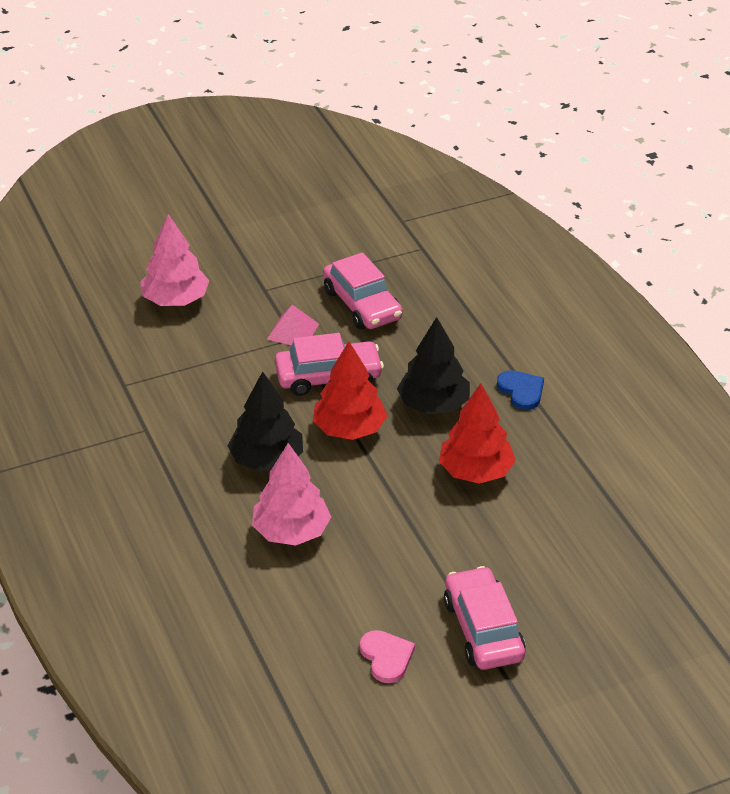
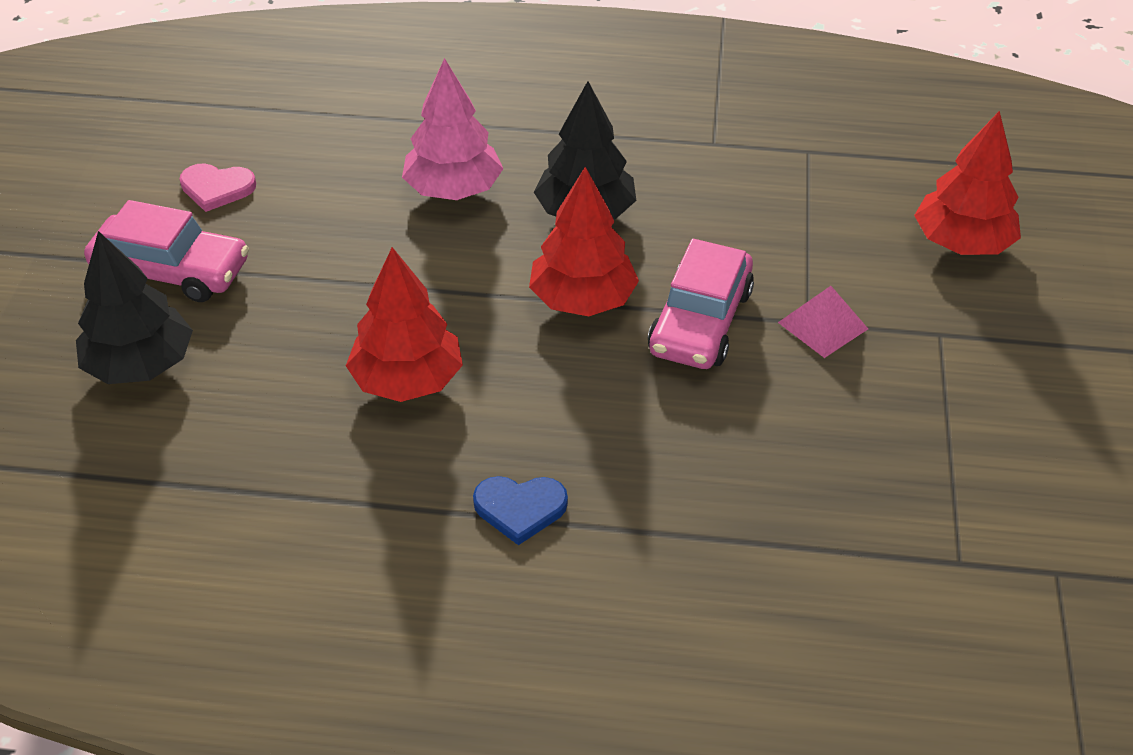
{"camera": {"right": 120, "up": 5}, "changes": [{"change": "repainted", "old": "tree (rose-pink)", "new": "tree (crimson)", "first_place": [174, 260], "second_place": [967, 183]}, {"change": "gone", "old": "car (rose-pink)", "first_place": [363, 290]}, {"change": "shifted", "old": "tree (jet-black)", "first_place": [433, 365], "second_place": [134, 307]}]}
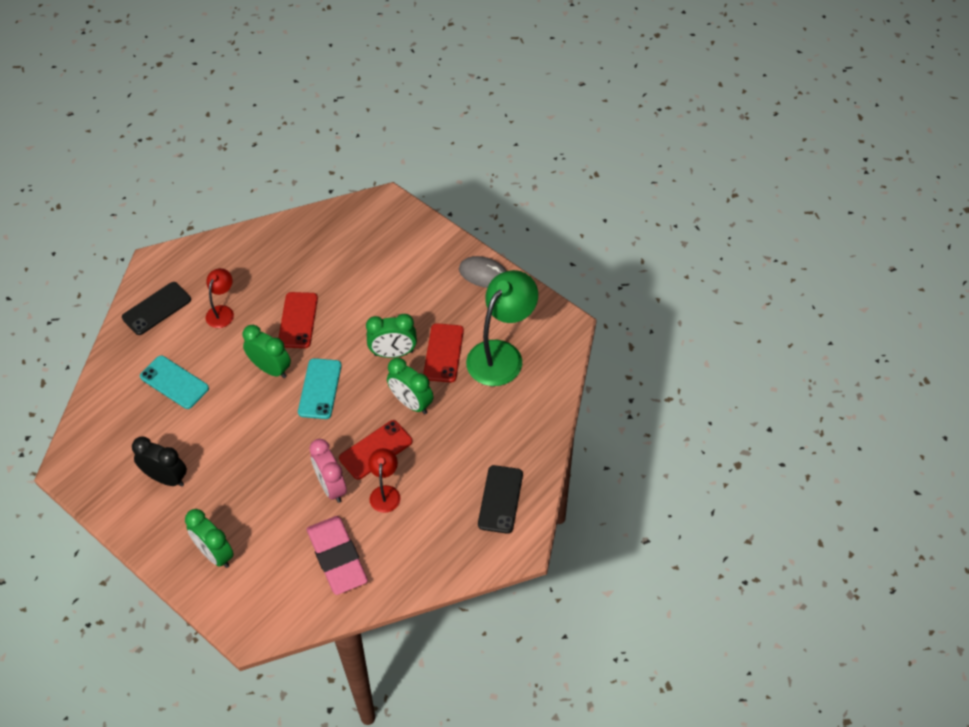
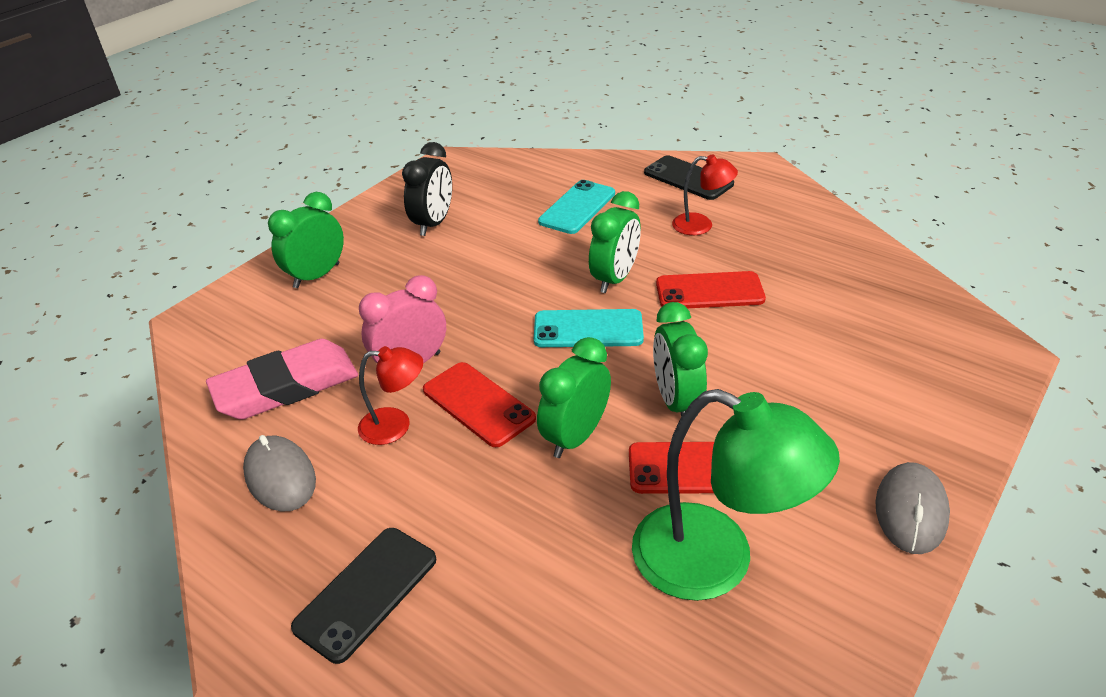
{"camera": {"right": 85, "up": -15}, "changes": [{"change": "rotated", "old": "mobile phone (jet-black)", "first_place": [500, 499], "second_place": [363, 596], "degrees": -60}, {"change": "new", "new": "computer mouse (grey)", "second_place": [279, 473]}]}
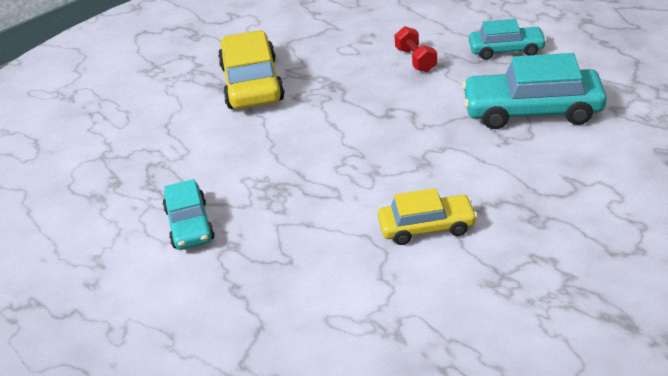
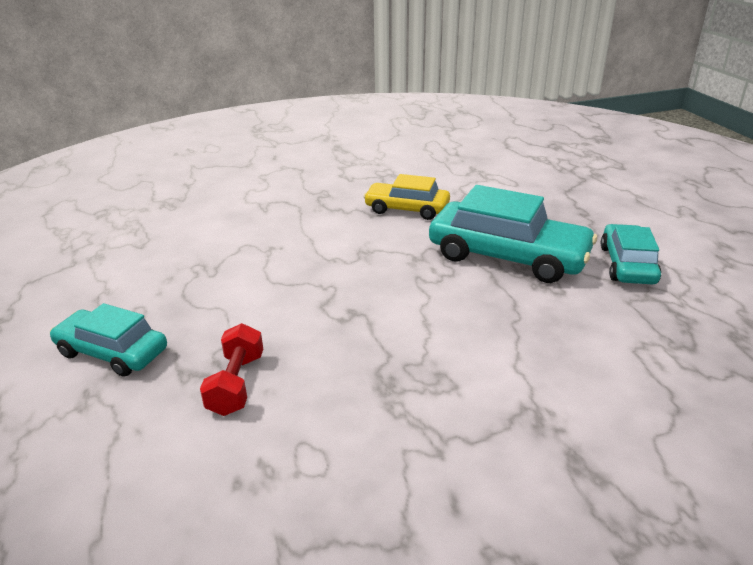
{"camera": {"right": -160, "up": -5}, "changes": [{"change": "gone", "old": "car (golden)", "first_place": [251, 69]}, {"change": "shifted", "old": "car (teal)", "first_place": [534, 91], "second_place": [513, 234]}]}
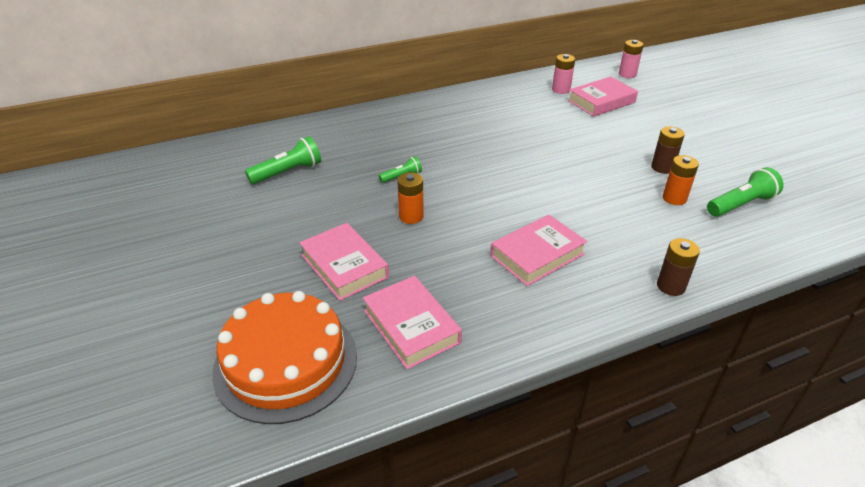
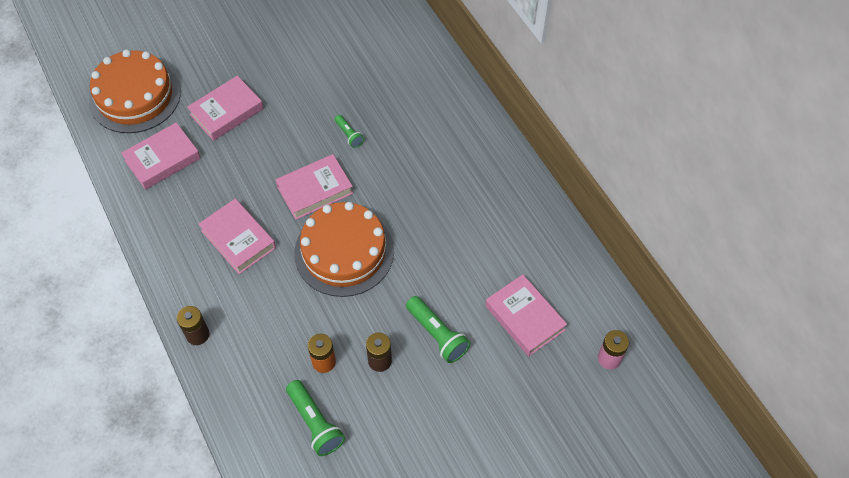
{"camera": {"right": 85, "up": 20}, "changes": [{"change": "shifted", "old": "flashlight (emerald)", "first_place": [283, 160], "second_place": [438, 329]}, {"change": "gone", "old": "battery (bright orange)", "first_place": [410, 198]}, {"change": "gone", "old": "battery (rose-pink)", "first_place": [563, 74]}, {"change": "new", "new": "hardcover (rose-pink)", "second_place": [314, 187]}, {"change": "new", "new": "layer cake (bright orange)", "second_place": [344, 249]}]}
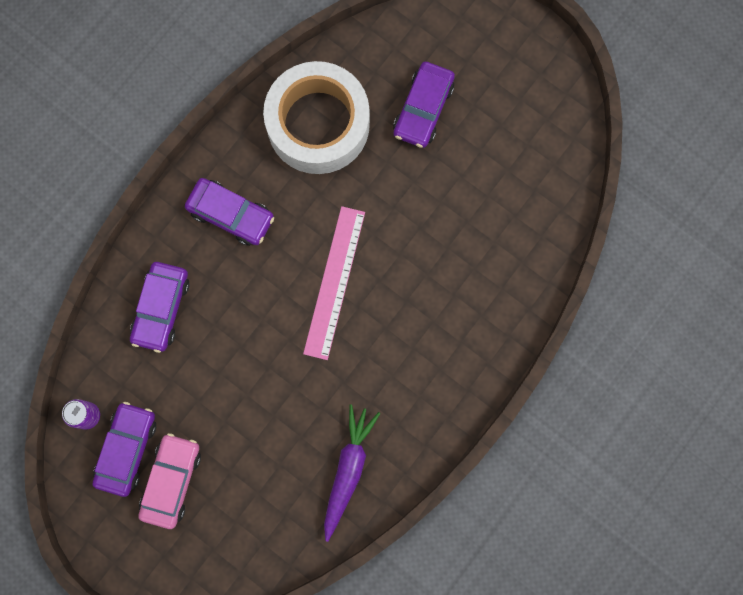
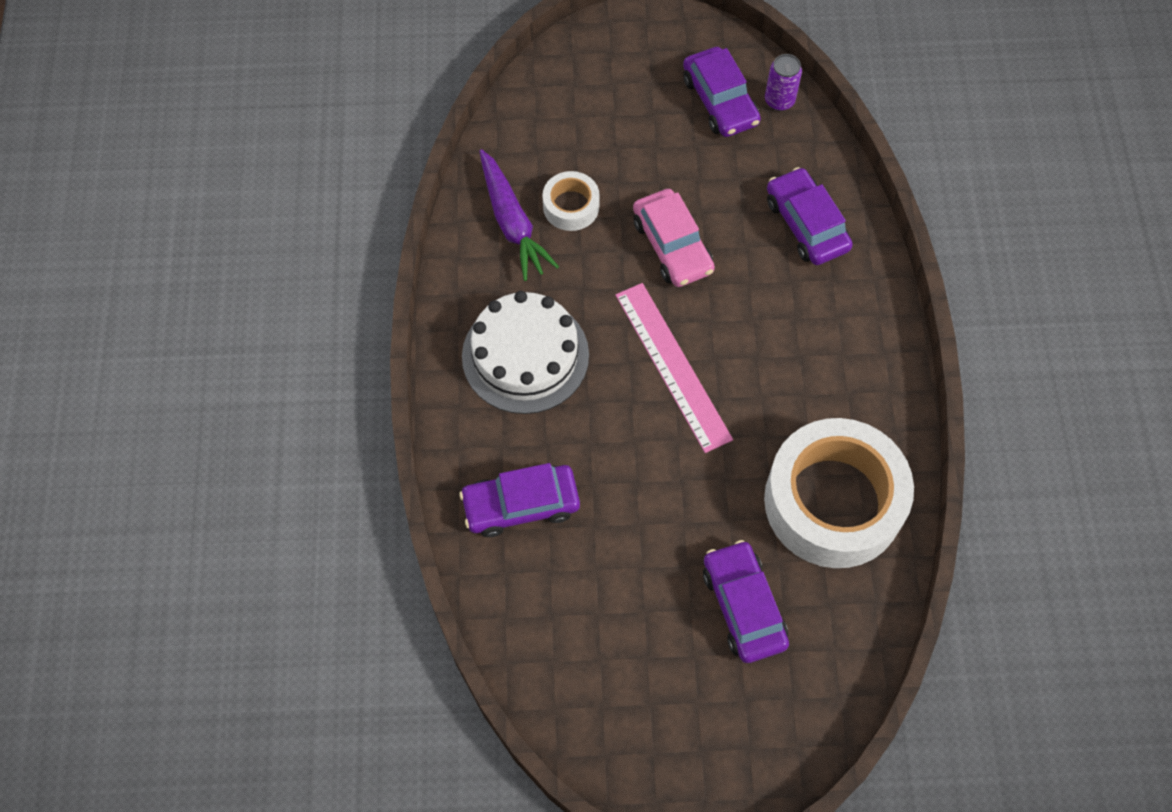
{"camera": {"right": 140, "up": -15}, "changes": [{"change": "shifted", "old": "car (rose-pink)", "first_place": [170, 481], "second_place": [674, 238]}, {"change": "shifted", "old": "car (royal purple)", "first_place": [229, 212], "second_place": [519, 500]}, {"change": "new", "new": "layer cake (white)", "second_place": [525, 352]}, {"change": "new", "new": "tape (white)", "second_place": [571, 201]}]}
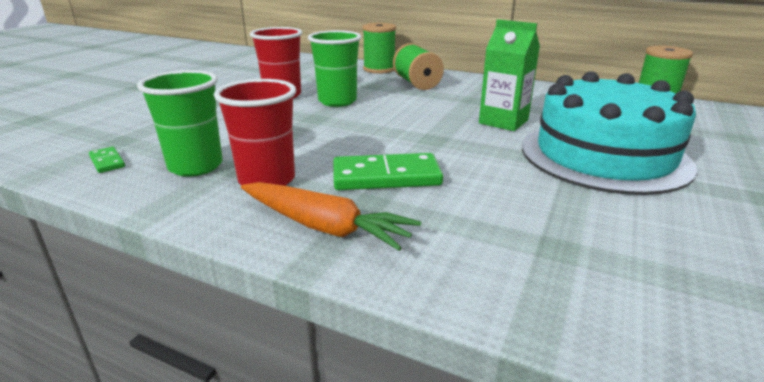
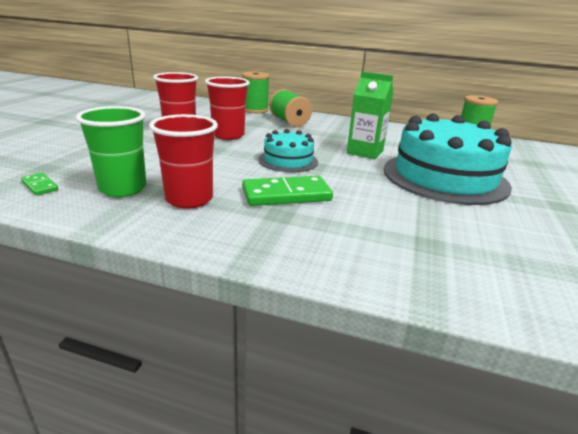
{"camera": {"right": -10, "up": 0}, "changes": [{"change": "gone", "old": "root vegetable (bright orange)", "first_place": [331, 216]}, {"change": "repainted", "old": "cup (emerald)", "new": "cup (crimson)", "first_place": [334, 68], "second_place": [227, 108]}, {"change": "new", "new": "layer cake (teal)", "second_place": [288, 150]}]}
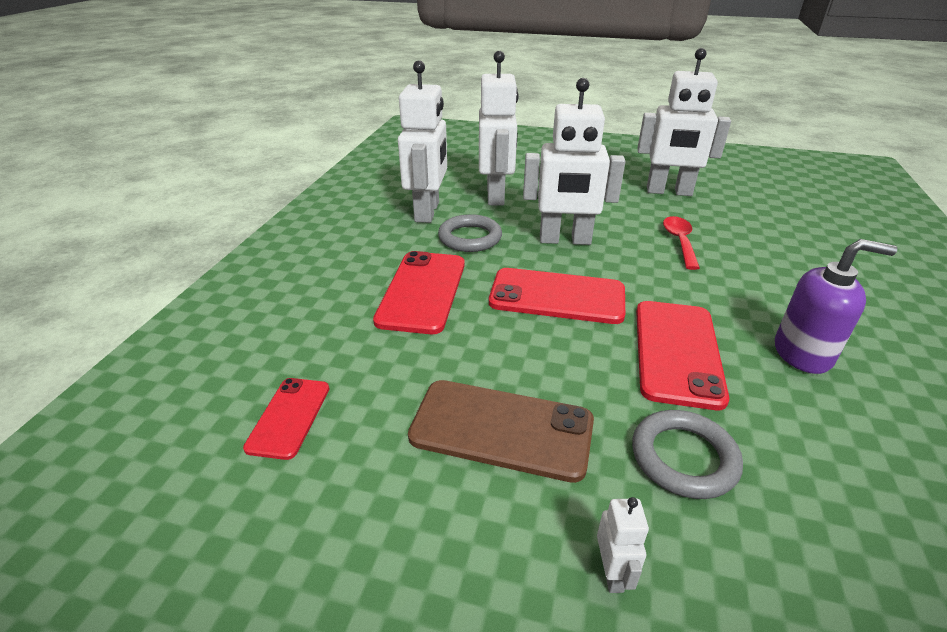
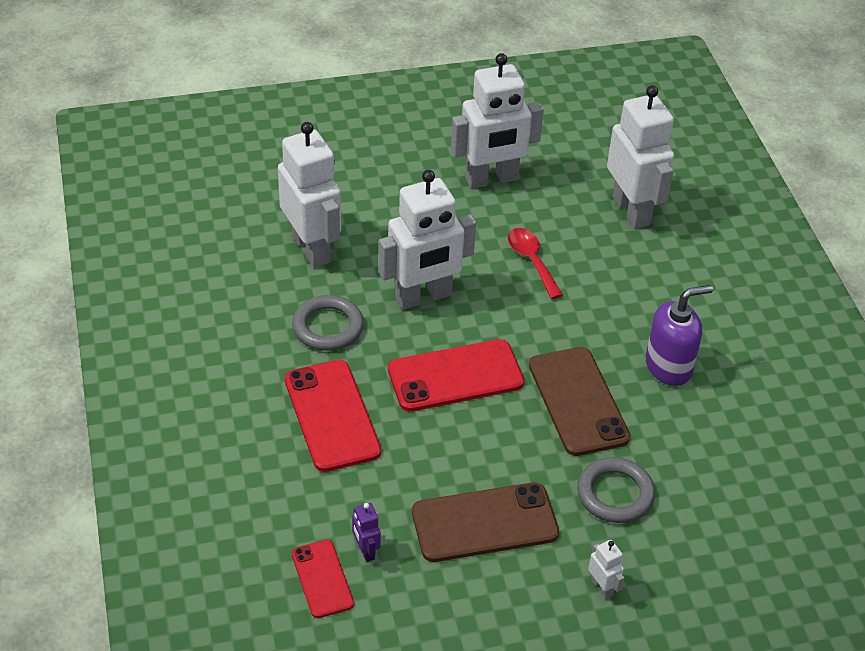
{"camera": {"right": -30, "up": 10}, "changes": [{"change": "shifted", "old": "robot figure (white)", "first_place": [422, 141], "second_place": [640, 157]}, {"change": "repainted", "old": "mobile phone (crimson)", "new": "mobile phone (dark brown)", "first_place": [682, 355], "second_place": [579, 401]}, {"change": "new", "new": "robot figure (royal purple)", "second_place": [366, 532]}]}
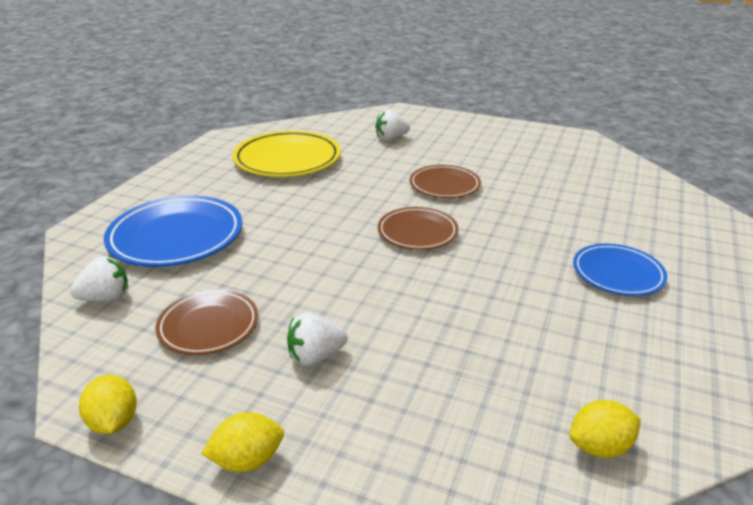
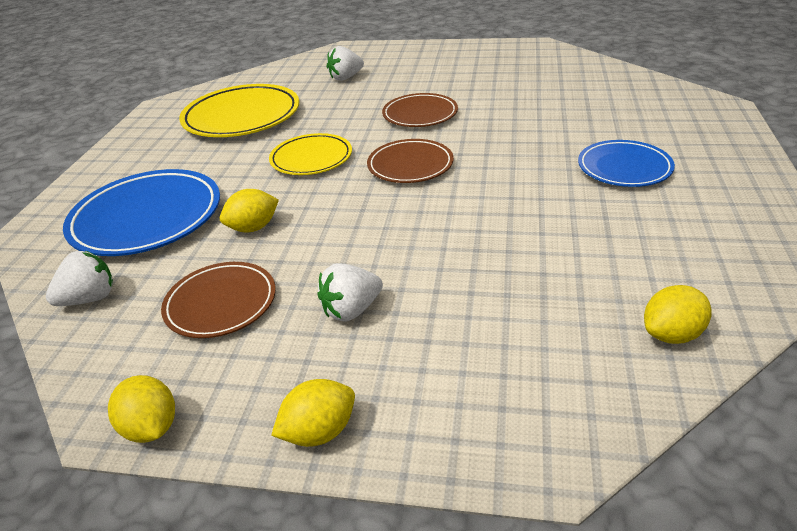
{"camera": {"right": -10, "up": 5}, "changes": [{"change": "new", "new": "citrus fruit (golden)", "second_place": [249, 210]}, {"change": "new", "new": "plate (golden)", "second_place": [310, 154]}]}
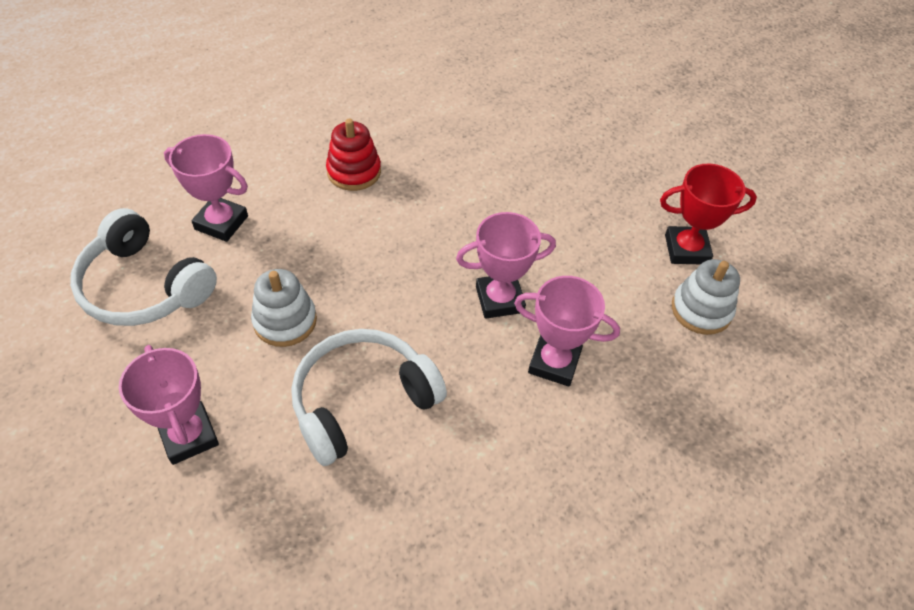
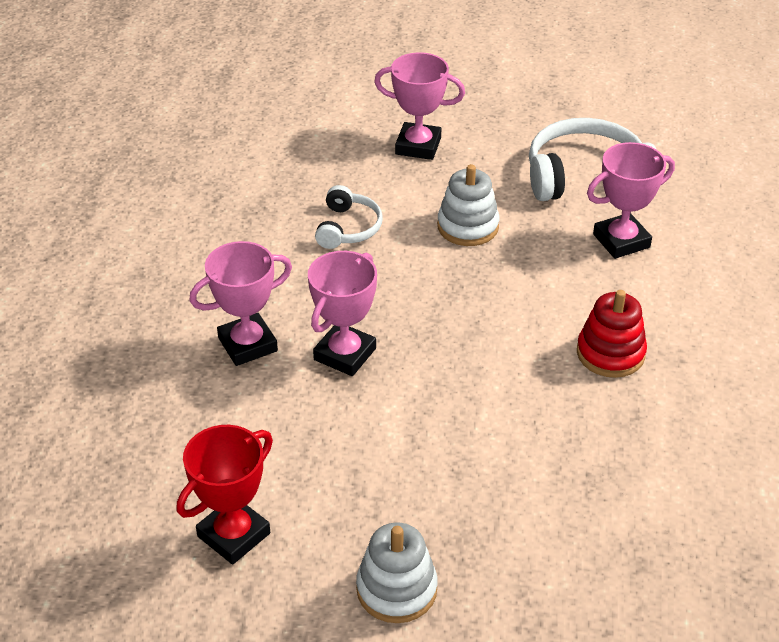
{"camera": {"right": 135, "up": -10}, "changes": [{"change": "scaled", "old": "headphones (white)", "first_place": [369, 397], "second_place": [349, 217], "factor": 0.56}, {"change": "shifted", "old": "stacking rings (white)", "first_place": [706, 297], "second_place": [396, 573]}]}
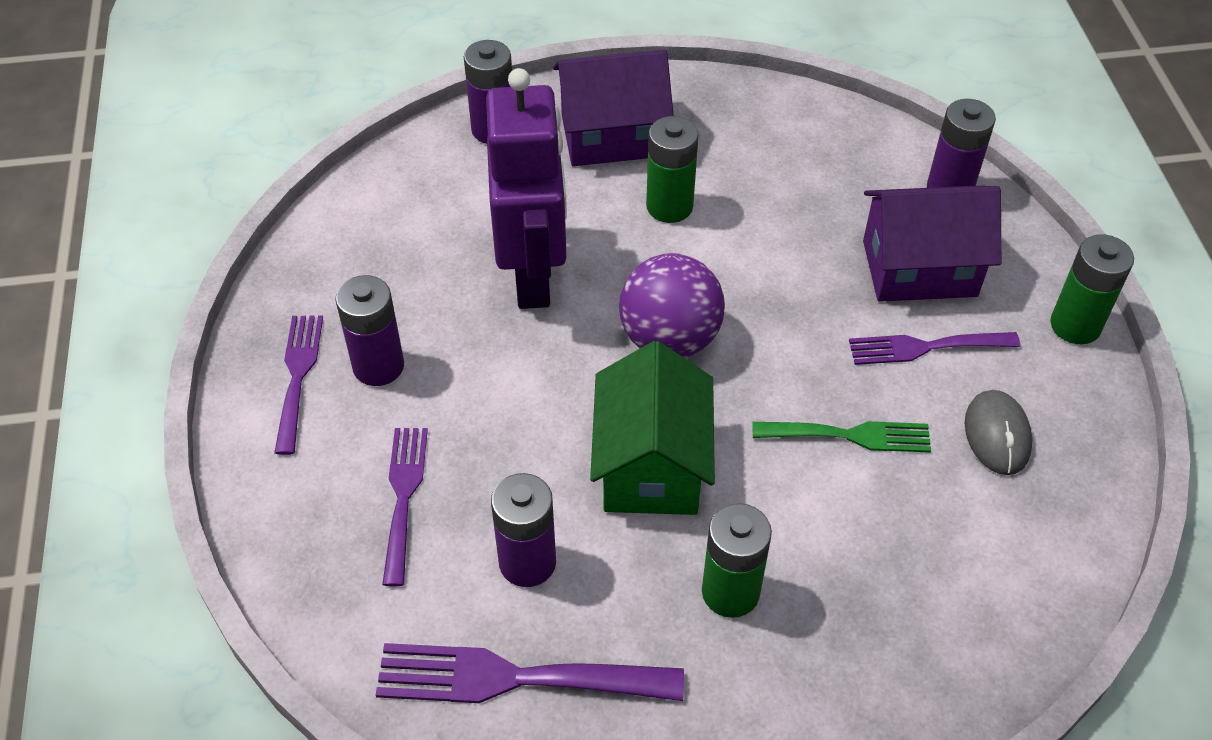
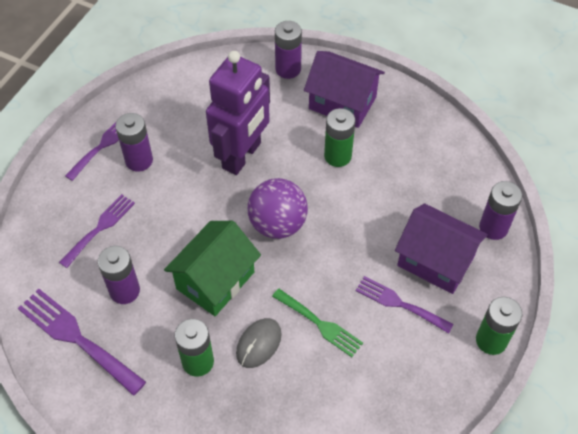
{"camera": {"right": 35, "up": 5}, "changes": [{"change": "shifted", "old": "computer mouse (grey)", "first_place": [998, 432], "second_place": [259, 343]}]}
